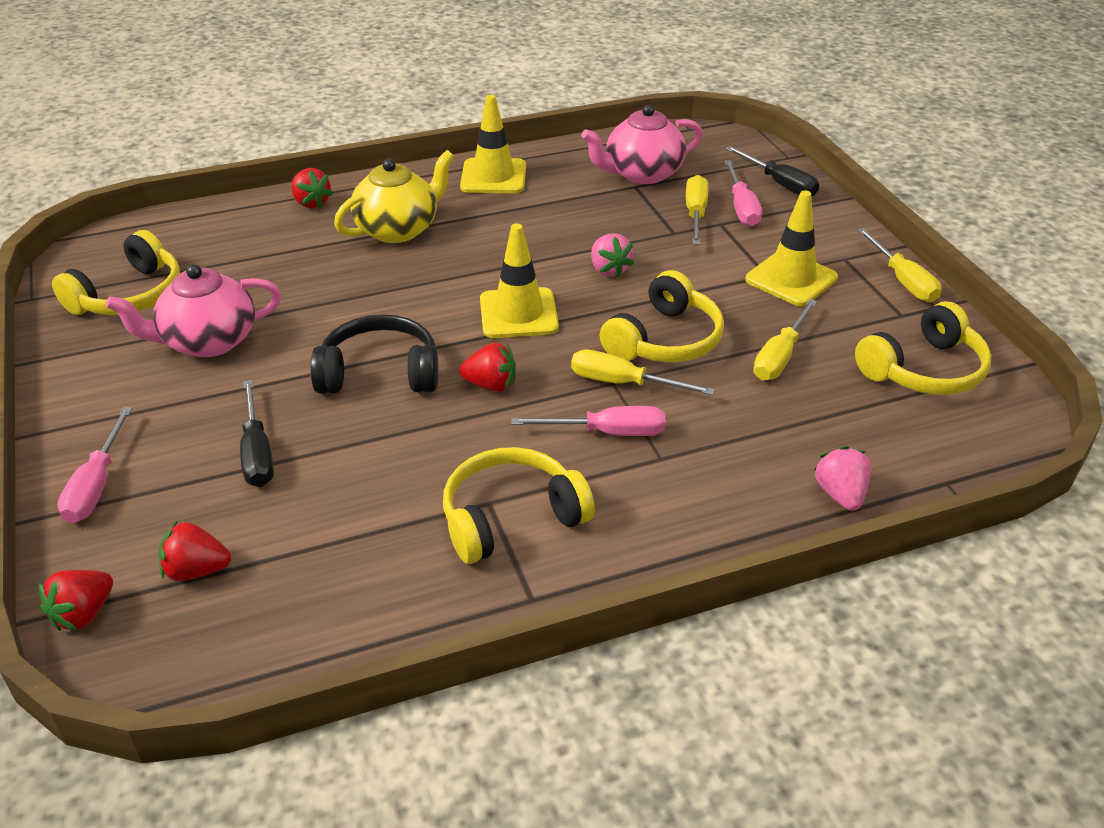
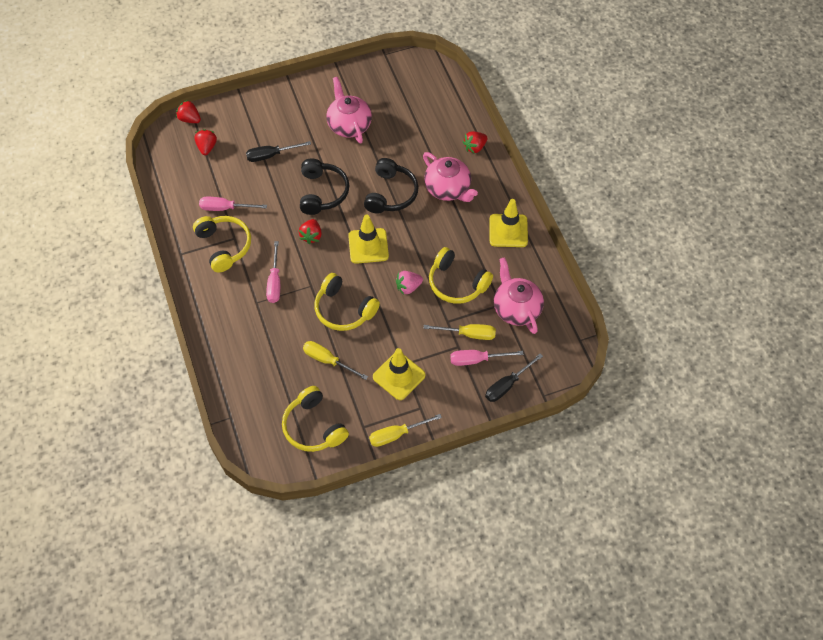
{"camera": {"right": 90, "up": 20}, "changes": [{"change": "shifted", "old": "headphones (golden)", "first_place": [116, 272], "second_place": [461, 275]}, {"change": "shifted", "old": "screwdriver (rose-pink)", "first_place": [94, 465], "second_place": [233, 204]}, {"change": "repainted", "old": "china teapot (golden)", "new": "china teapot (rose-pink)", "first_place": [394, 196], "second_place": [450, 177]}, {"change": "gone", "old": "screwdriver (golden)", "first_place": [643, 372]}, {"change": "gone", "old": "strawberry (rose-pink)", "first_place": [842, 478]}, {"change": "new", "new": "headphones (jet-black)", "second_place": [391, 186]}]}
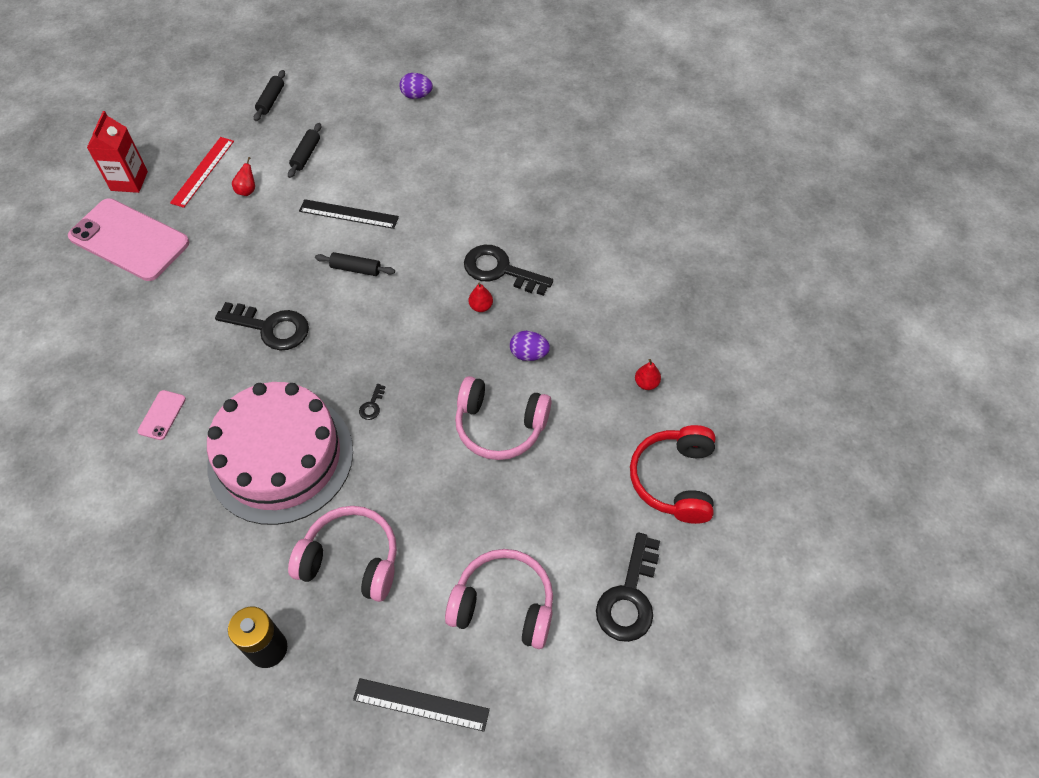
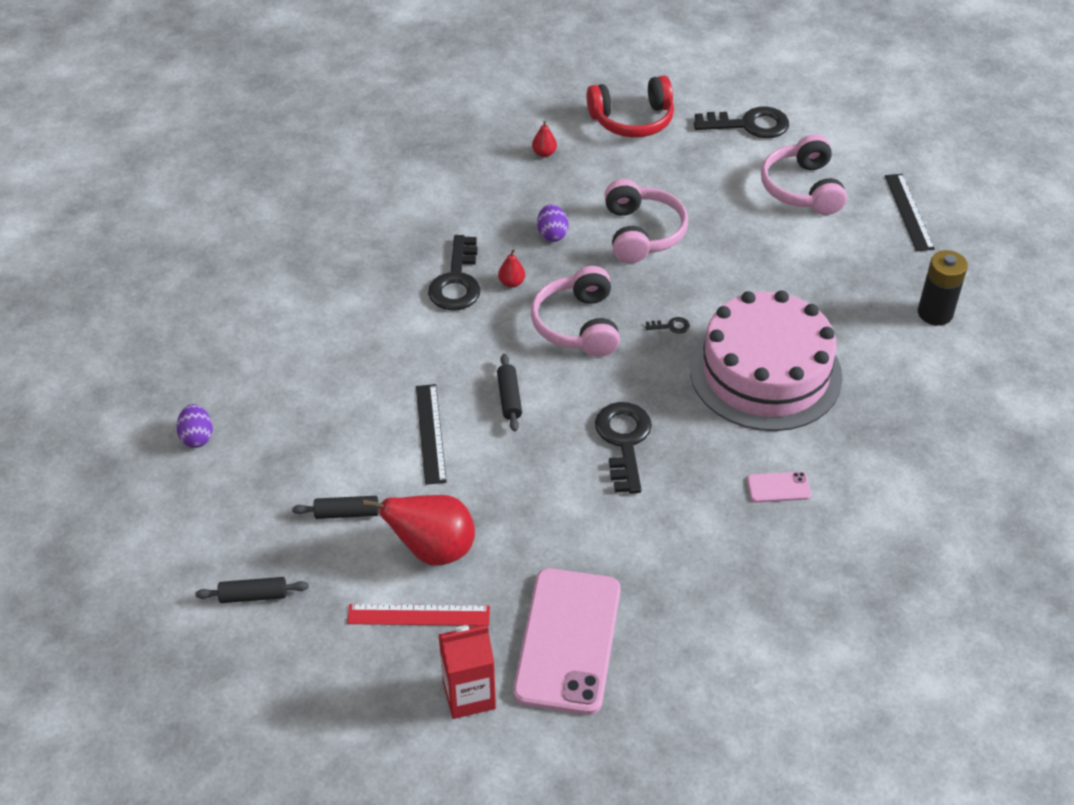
{"camera": {"right": -110, "up": -10}, "changes": [{"change": "scaled", "old": "pear (crimson)", "first_place": [243, 176], "second_place": [418, 530], "factor": 2.26}, {"change": "shifted", "old": "headphones (rose-pink)", "first_place": [342, 554], "second_place": [575, 311]}]}
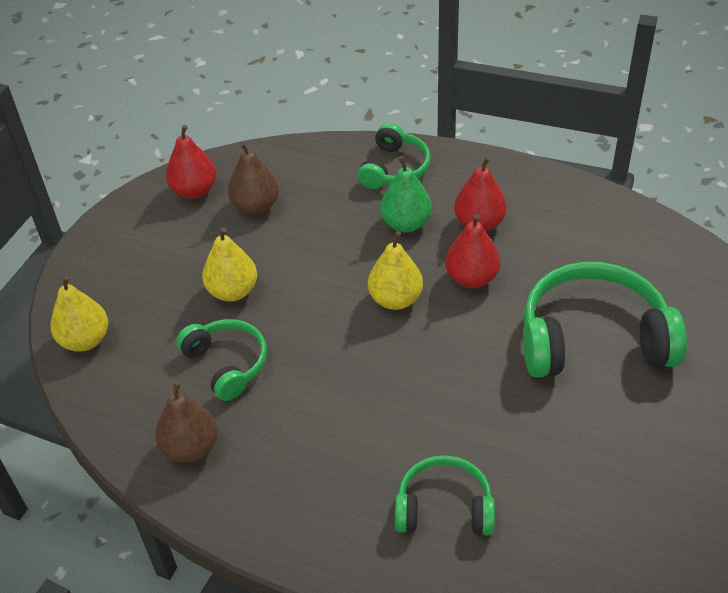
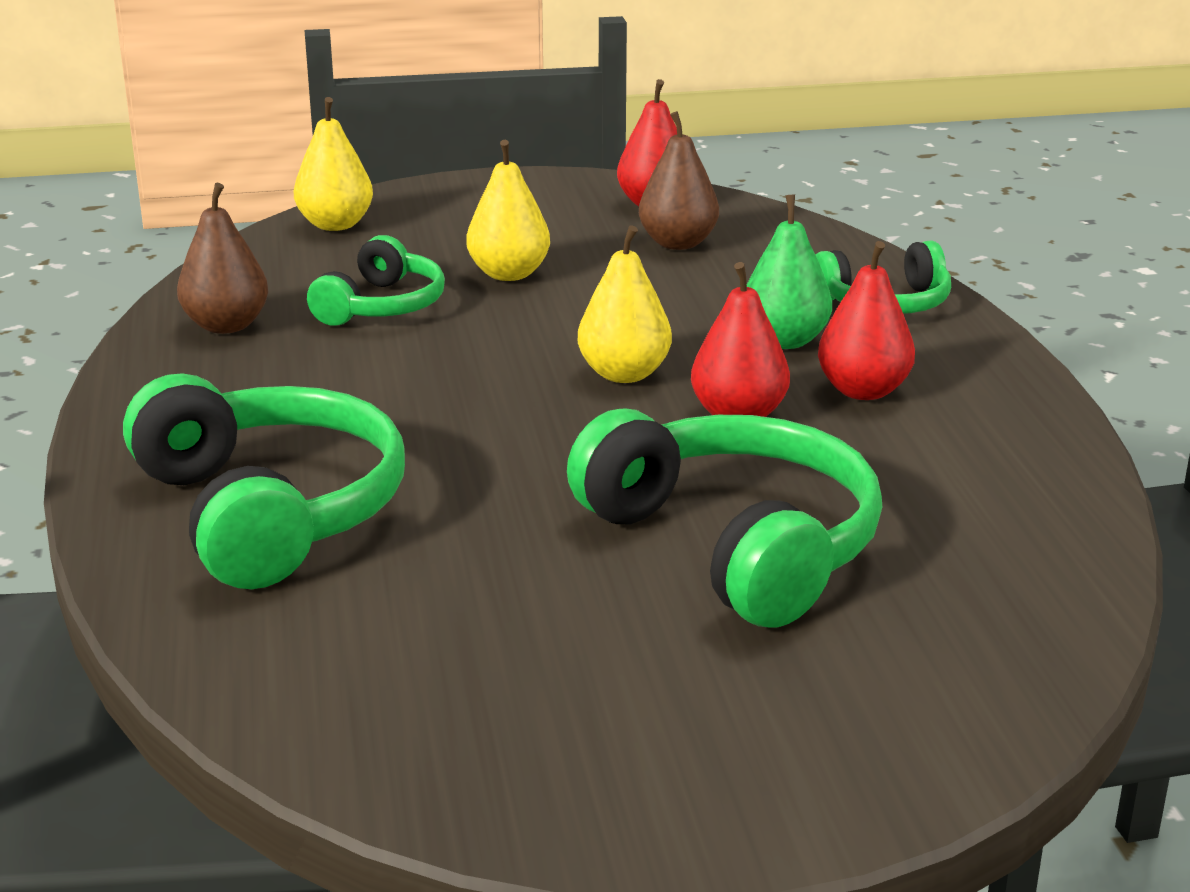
{"camera": {"right": 55, "up": -20}, "changes": [{"change": "scaled", "old": "headphones (emerald)", "first_place": [445, 495], "second_place": [264, 481], "factor": 1.73}]}
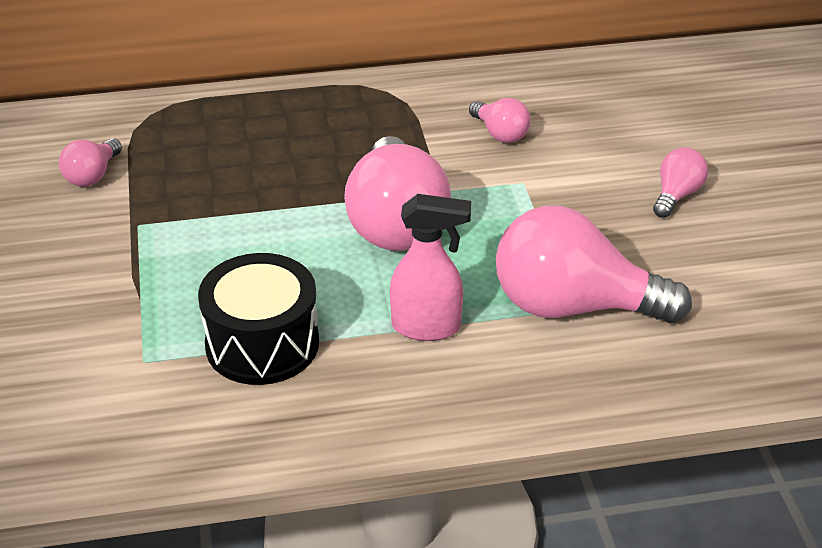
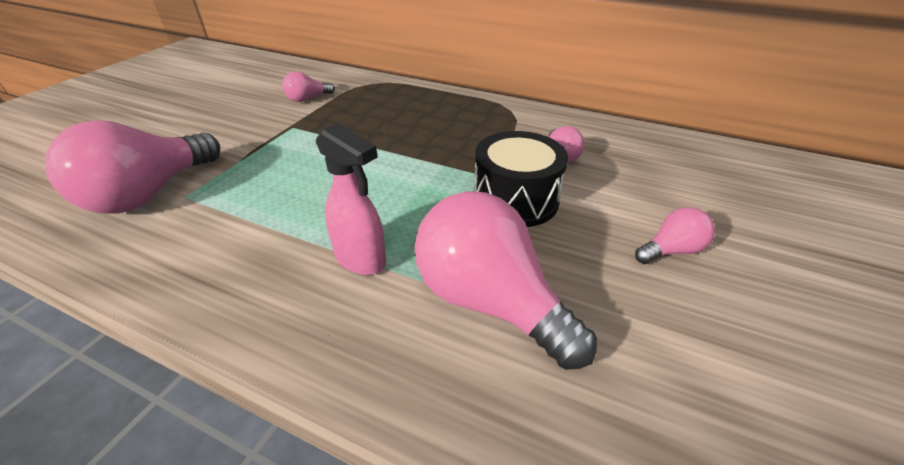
{"camera": {"right": 35, "up": 0}, "changes": [{"change": "shifted", "old": "snare drum (jet-black)", "first_place": [258, 319], "second_place": [521, 179]}, {"change": "shifted", "old": "bulb (rose-pink)", "first_place": [397, 193], "second_place": [132, 166]}]}
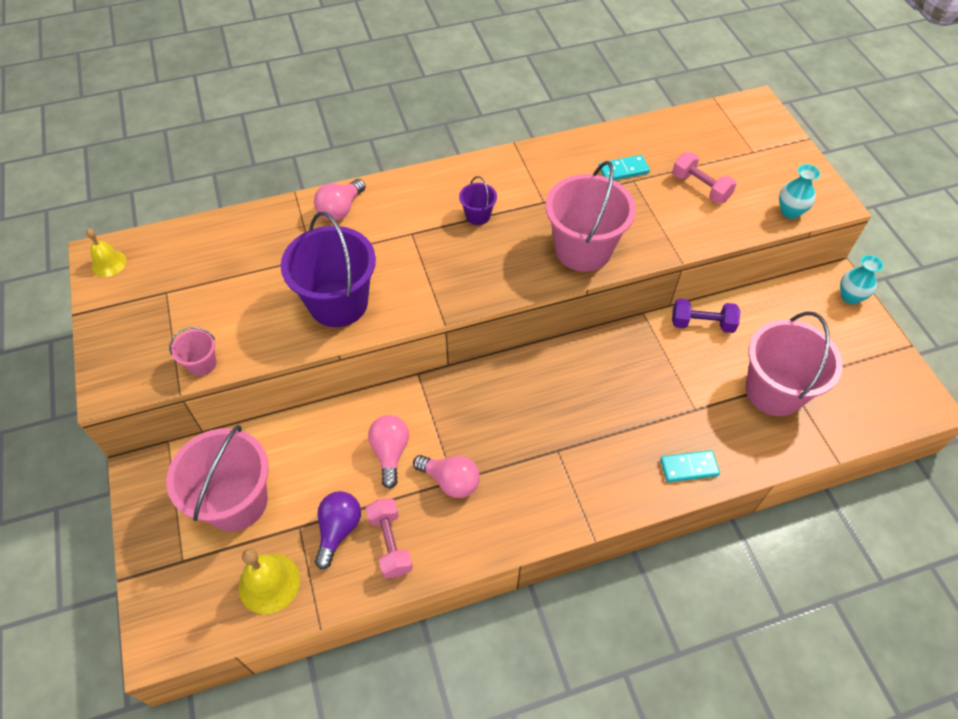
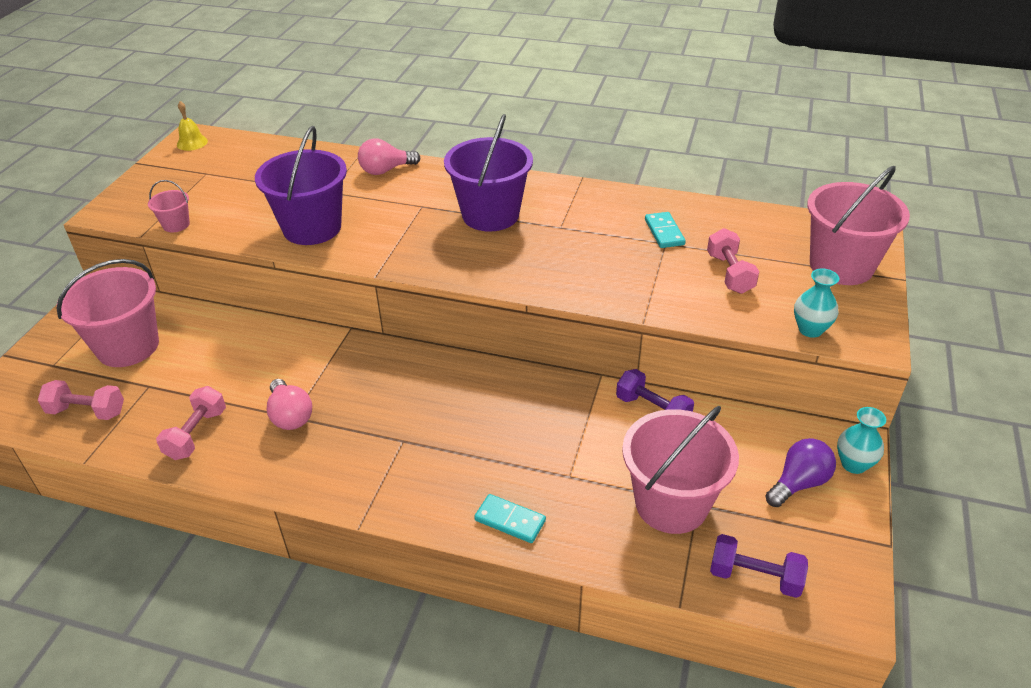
{"camera": {"right": 35, "up": -15}, "changes": [{"change": "swapped", "old": "school bell (golden)", "new": "dumbbell (rose-pink)", "first_place": [269, 581], "second_place": [81, 400]}, {"change": "shifted", "old": "bulb (royal purple)", "first_place": [338, 530], "second_place": [800, 472]}, {"change": "gone", "old": "bulb (rose-pink)", "first_place": [388, 452]}, {"change": "scaled", "old": "sand bucket (royal purple)", "first_place": [478, 200], "second_place": [488, 173], "factor": 2.21}, {"change": "shifted", "old": "sand bucket (rose-pink)", "first_place": [591, 216], "second_place": [858, 225]}, {"change": "rotated", "old": "domino tile (teal)", "first_place": [624, 167], "second_place": [665, 230], "degrees": 60}, {"change": "new", "new": "dumbbell (royal purple)", "second_place": [759, 566]}]}
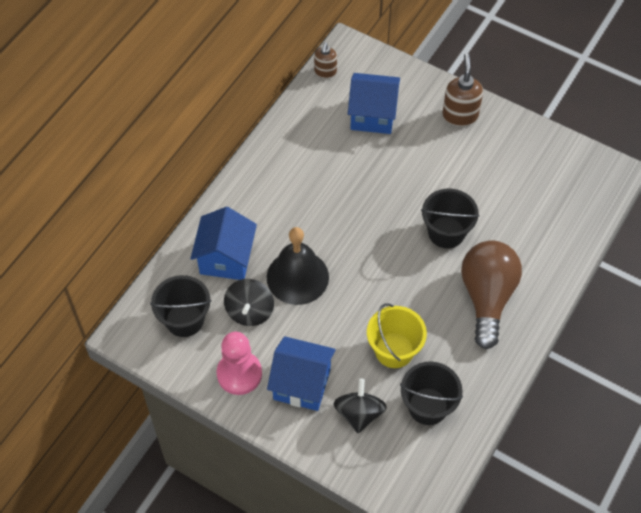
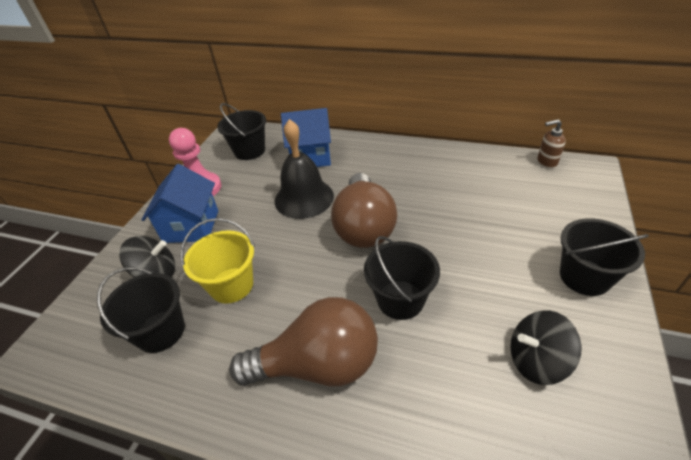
{"camera": {"right": 80, "up": -15}, "changes": [{"change": "shifted", "old": "spinning top (jet-black)", "first_place": [249, 302], "second_place": [546, 347]}, {"change": "gone", "old": "toy house (royal blue)", "first_place": [374, 103]}, {"change": "swapped", "old": "pump bottle (dark brown)", "new": "sand bucket (jet-black)", "first_place": [462, 89], "second_place": [604, 257]}, {"change": "new", "new": "bulb (dark brown)", "second_place": [364, 210]}]}
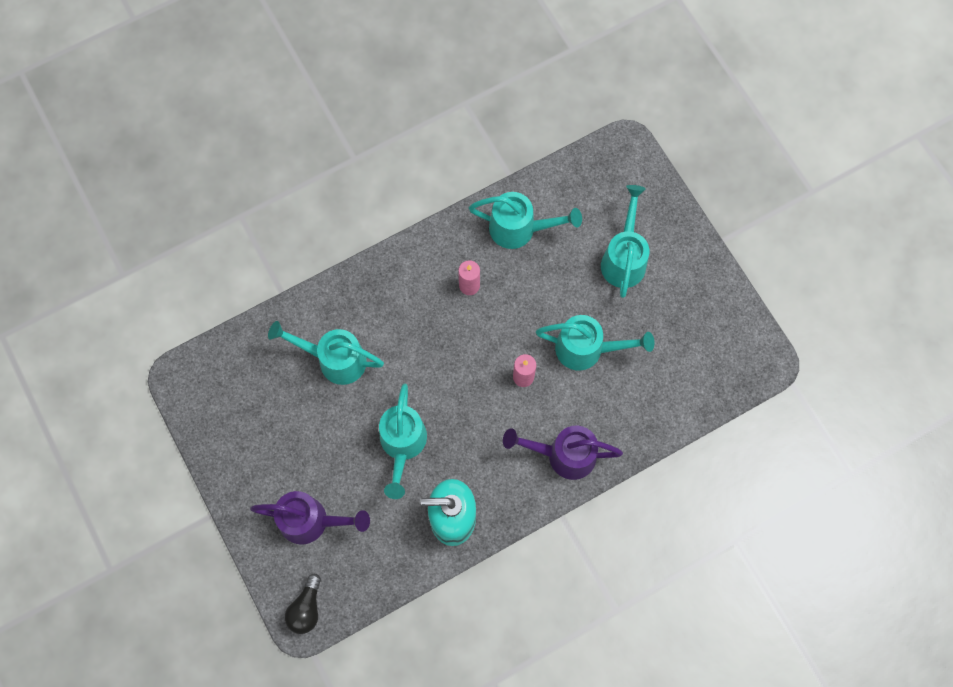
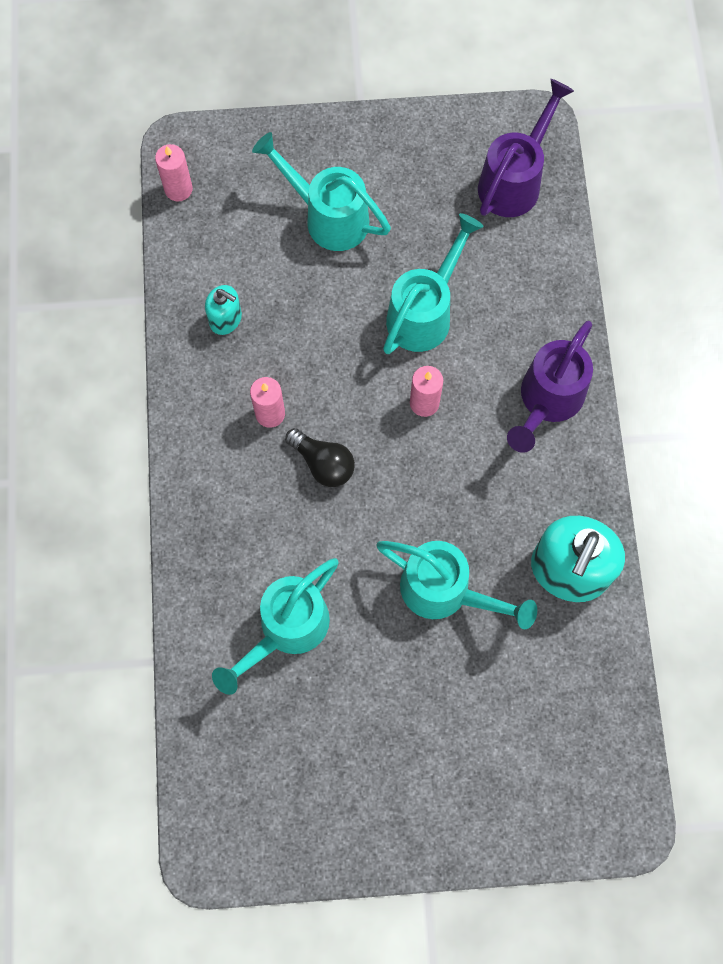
{"camera": {"right": -65, "up": 0}, "changes": [{"change": "shifted", "old": "watering pot (royal purple)", "first_place": [310, 517], "second_place": [526, 148]}, {"change": "shifted", "old": "bulb (jet-black)", "first_place": [303, 604], "second_place": [320, 457]}, {"change": "swapped", "old": "watering pot (teal)", "new": "pump bottle (teal)", "first_place": [525, 220], "second_place": [223, 310]}, {"change": "new", "new": "candle (rose-pink)", "second_place": [174, 172]}]}
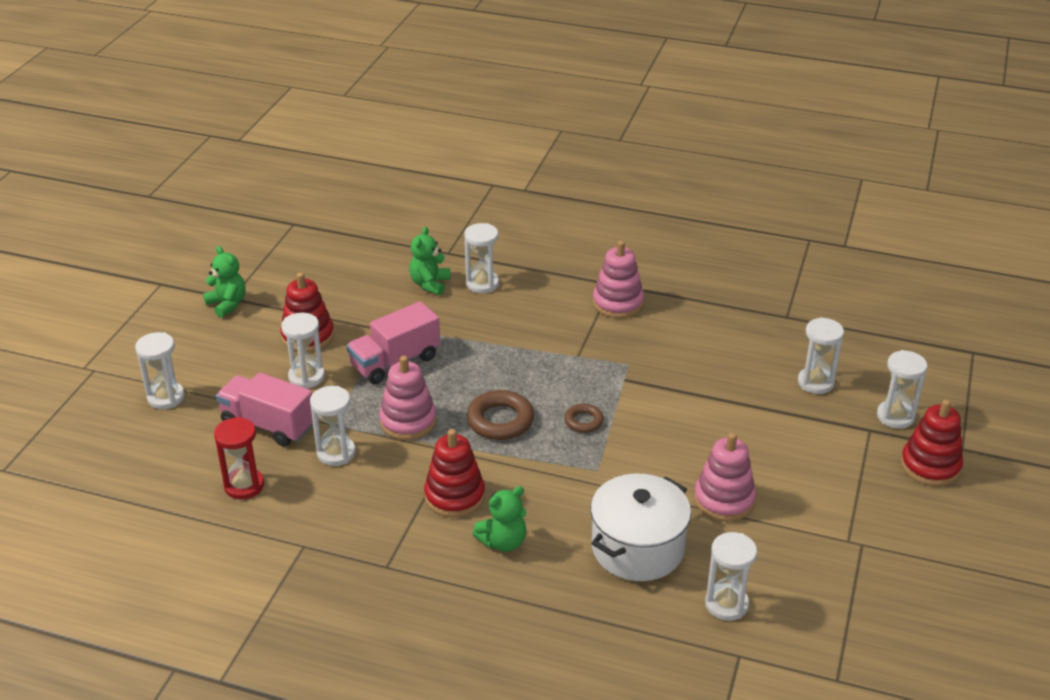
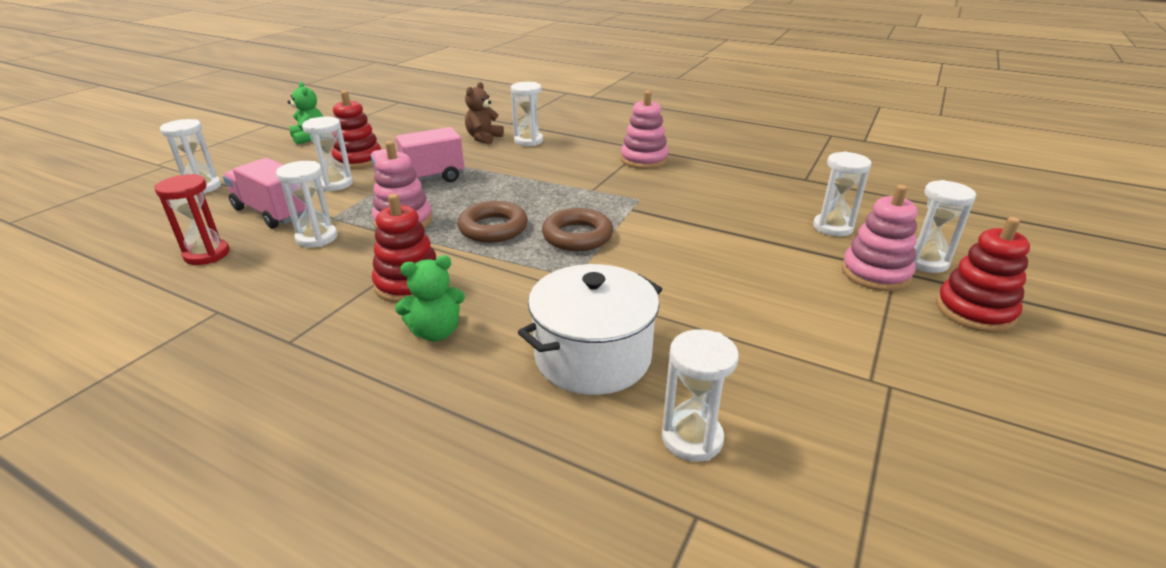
{"camera": {"right": 10, "up": -5}, "changes": [{"change": "repainted", "old": "teddy (emerald)", "new": "teddy (dark brown)", "first_place": [429, 261], "second_place": [484, 113]}, {"change": "scaled", "old": "torus (dark brown)", "first_place": [584, 418], "second_place": [577, 229], "factor": 1.71}, {"change": "shifted", "old": "stacking rings (rose-pink)", "first_place": [725, 477], "second_place": [879, 238]}]}
